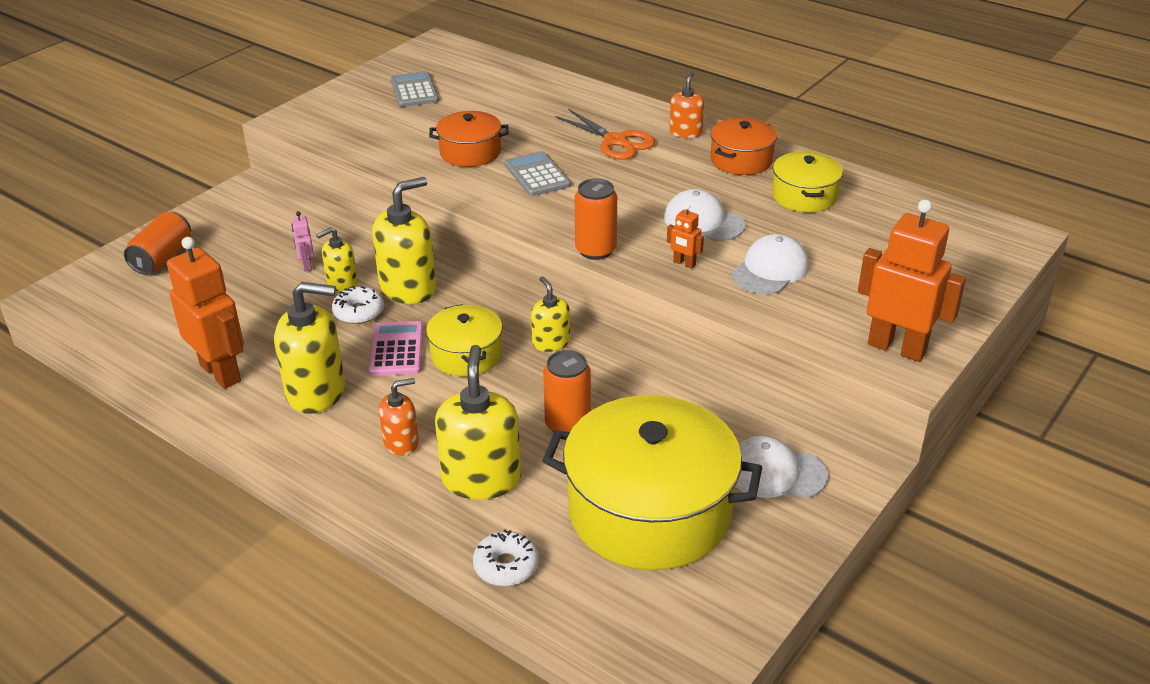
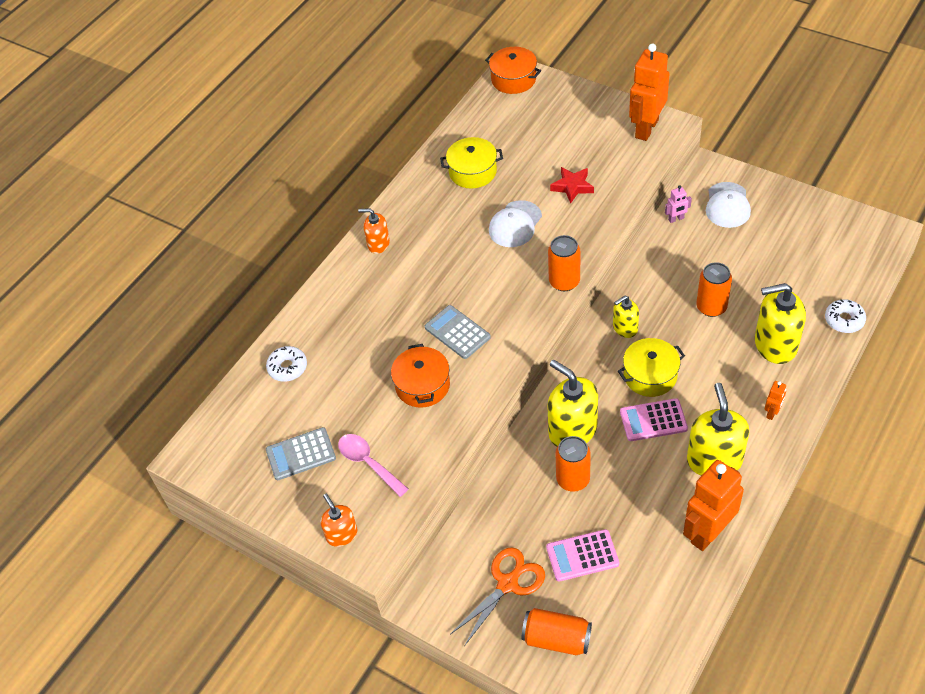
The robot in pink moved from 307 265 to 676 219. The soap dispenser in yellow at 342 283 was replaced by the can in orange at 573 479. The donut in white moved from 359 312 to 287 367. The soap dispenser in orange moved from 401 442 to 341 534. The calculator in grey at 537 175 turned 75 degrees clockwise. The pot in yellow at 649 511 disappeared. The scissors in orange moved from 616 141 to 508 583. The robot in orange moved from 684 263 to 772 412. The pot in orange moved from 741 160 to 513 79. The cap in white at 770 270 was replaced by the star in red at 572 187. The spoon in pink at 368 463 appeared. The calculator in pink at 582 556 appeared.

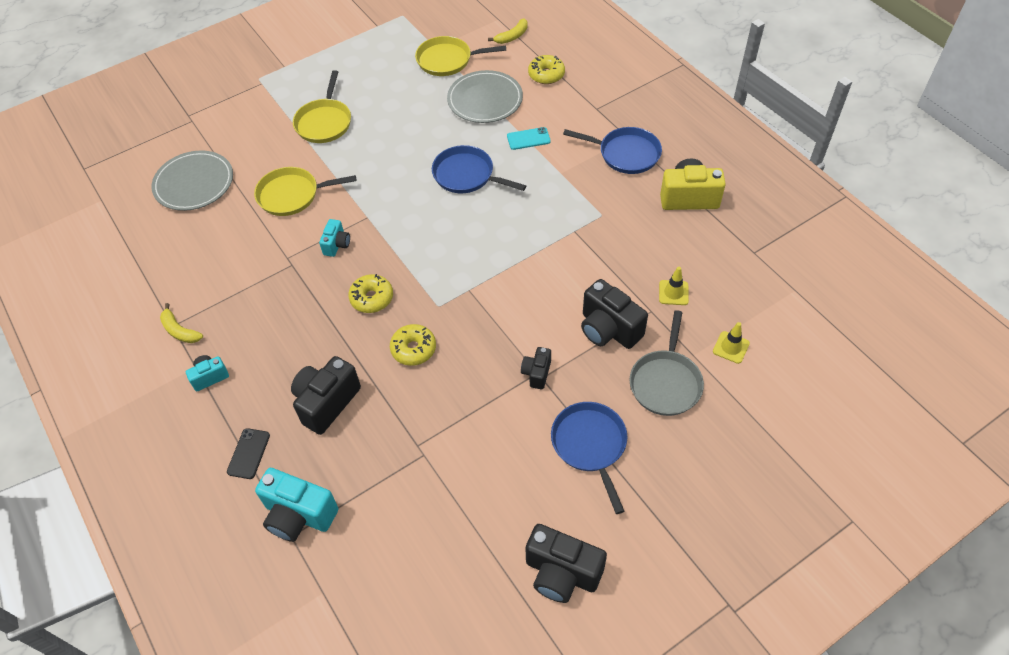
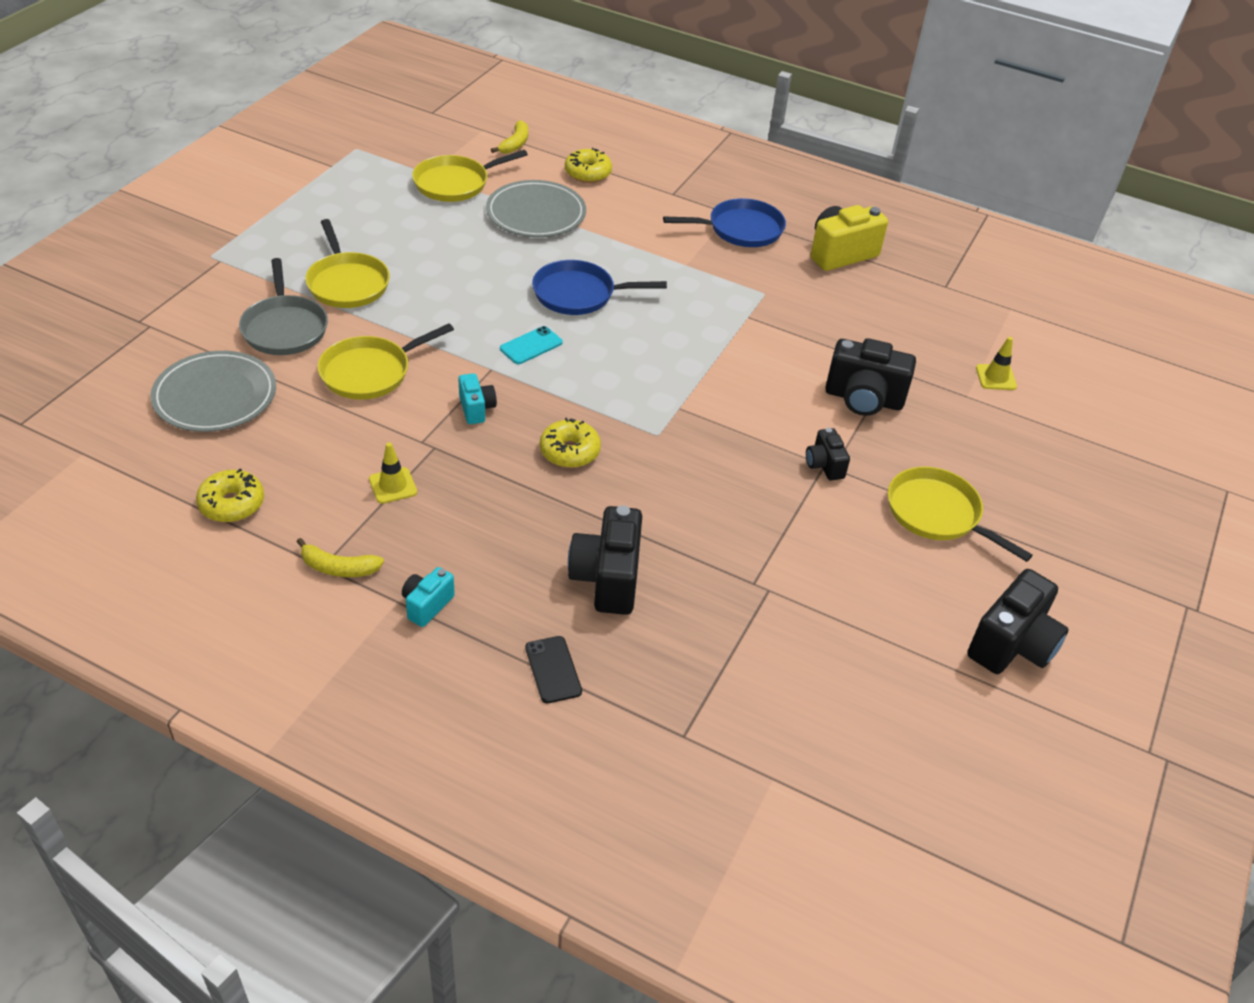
The camera in turquoise at 299 515 disappeared. The donut in yellow moved from 413 349 to 232 504. The phone in turquoise moved from 528 139 to 531 346. The camera in black at 562 573 turned 45 degrees counterclockwise. The pan in blue at 590 445 became the pan in yellow at 937 514. The pan in grey moved from 666 382 to 285 328. The traffic cone in yellow moved from 673 293 to 393 486.

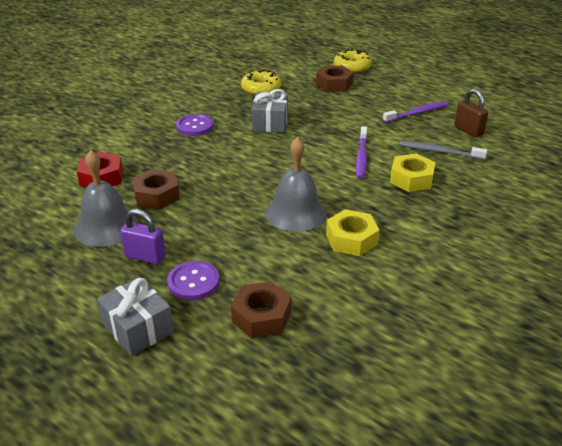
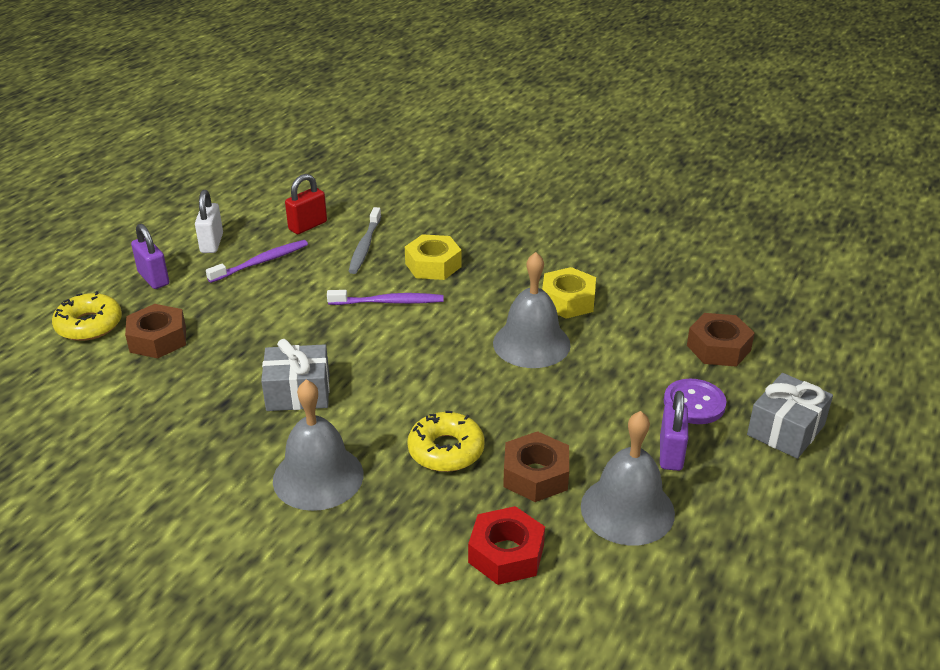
The button in purple at 195 126 was replaced by the bell in grey at 318 477. The donut in yellow moved from 261 89 to 446 450. The toothbrush in purple at 417 113 turned 90 degrees clockwise. The padlock in brown at 468 130 became the padlock in red at 308 226. The padlock in purple at 153 278 appeared. The padlock in white at 212 243 appeared.

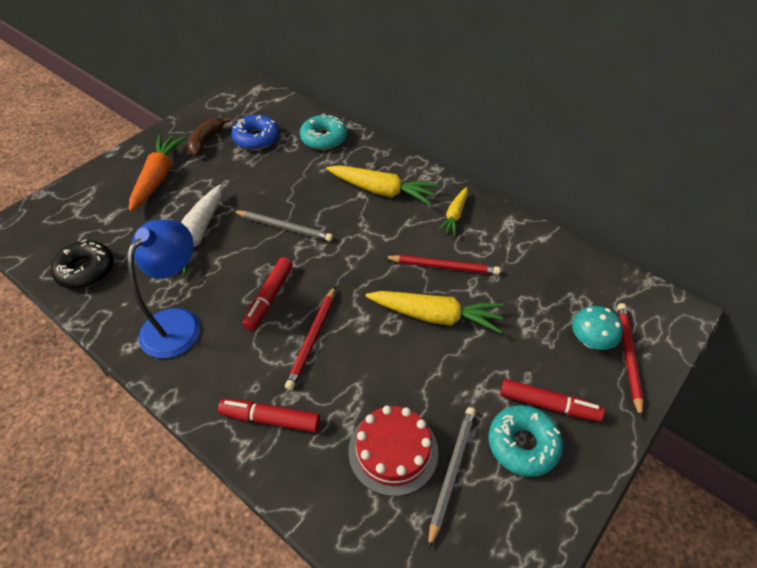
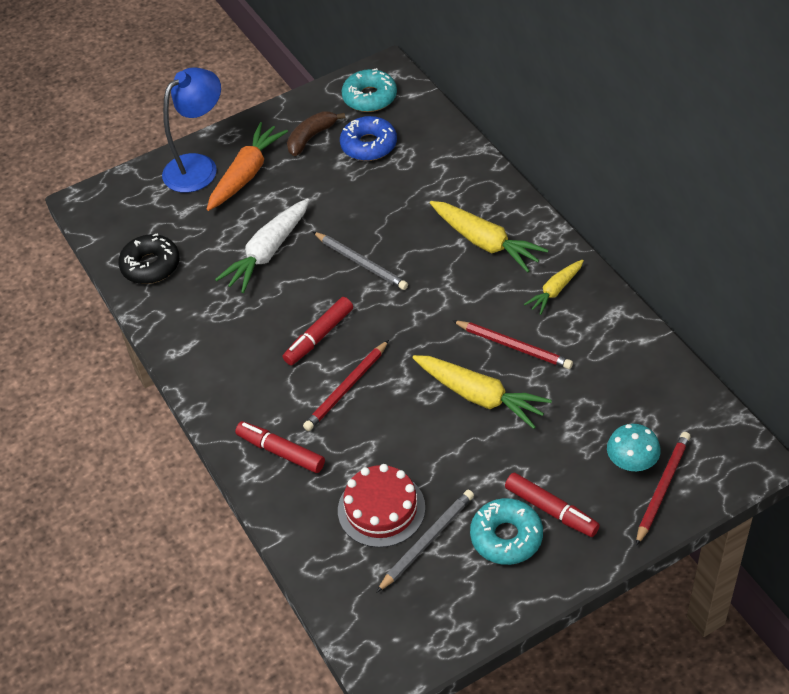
The lamp in blue moved from 178 322 to 199 166. The donut in turquoise moved from 324 138 to 369 97.

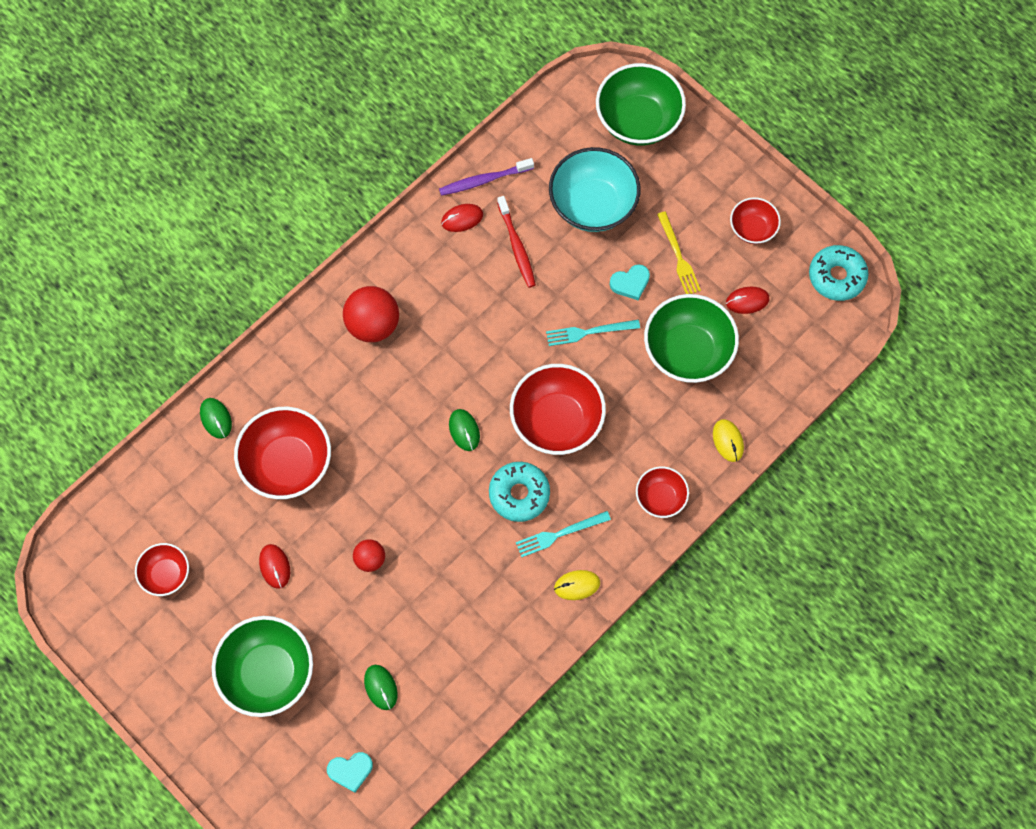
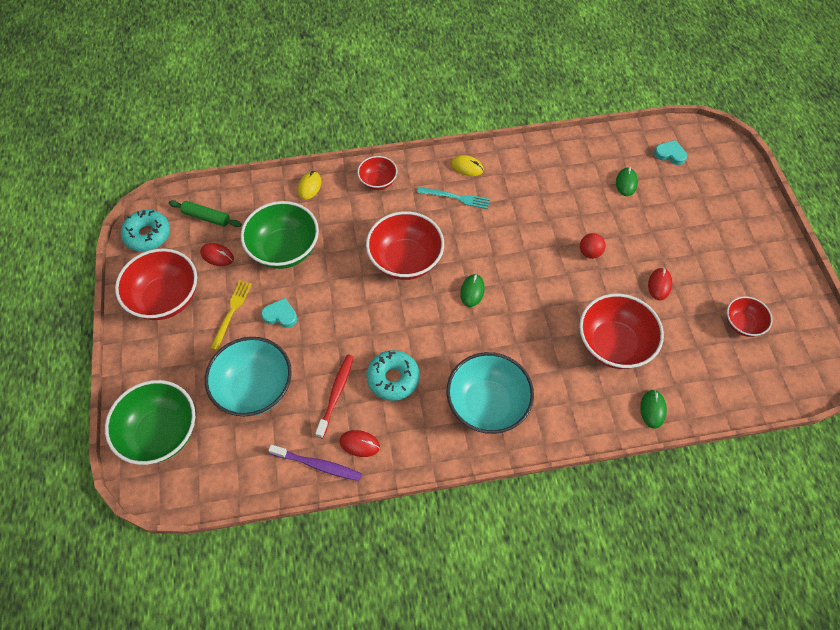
The bowl in green at 268 672 disappeared. The ball in red at 373 324 was replaced by the bowl in turquoise at 487 404. The donut in turquoise moved from 519 494 to 393 378. The fork in turquoise at 589 332 disappeared. The bowl in red at 752 229 changed to 1.81 times the size. The rolling pin in green at 206 217 appeared.

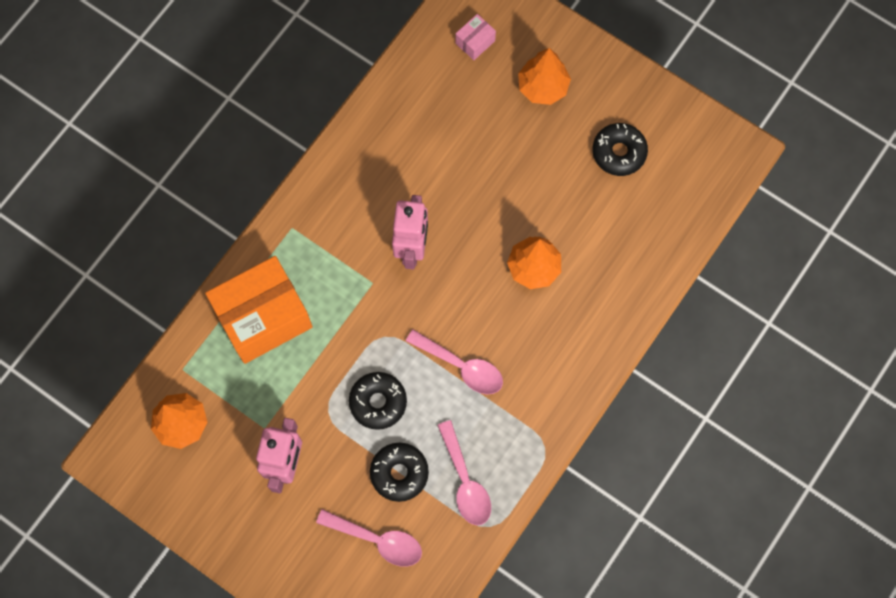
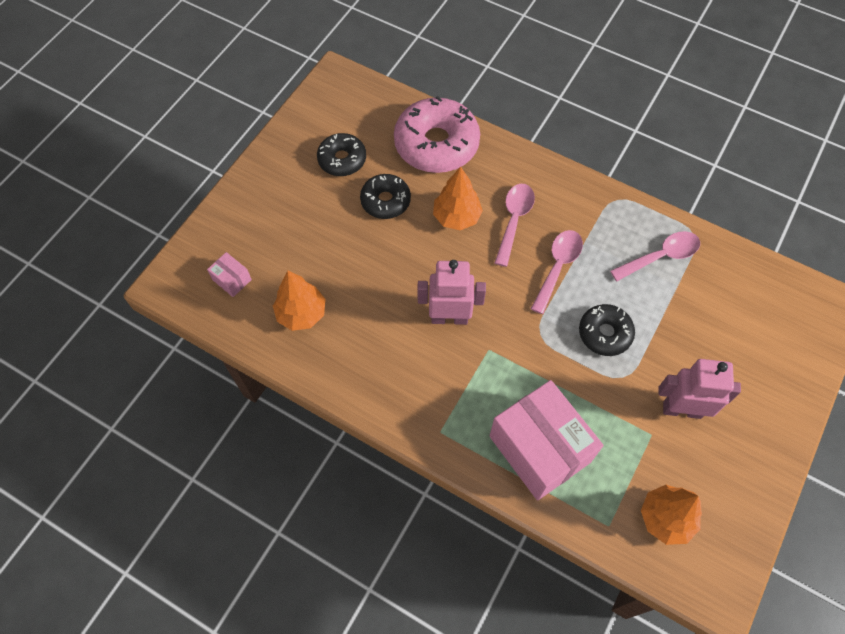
The box in orange at 263 318 became the box in pink at 540 449. The spoon in pink moved from 377 540 to 514 220. The donut in black moved from 399 473 to 385 201. The tree in orange moved from 543 87 to 301 313. The donut in pink at 436 144 appeared.

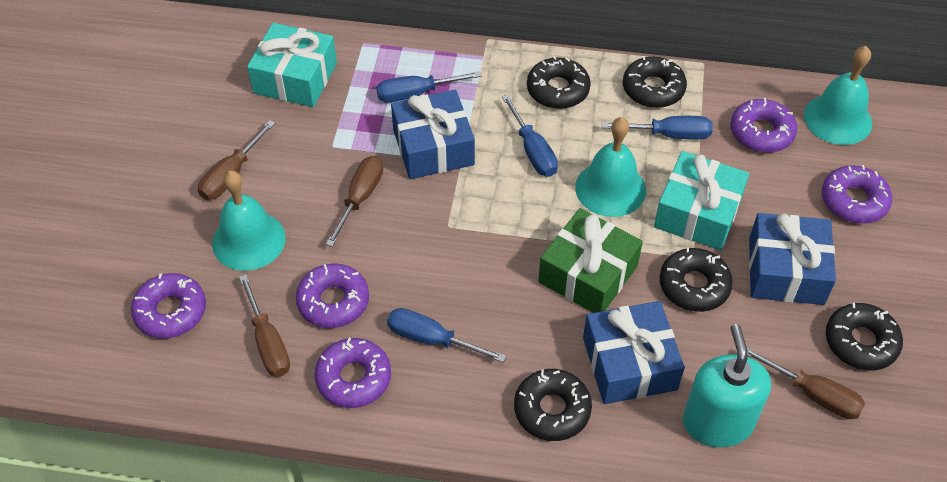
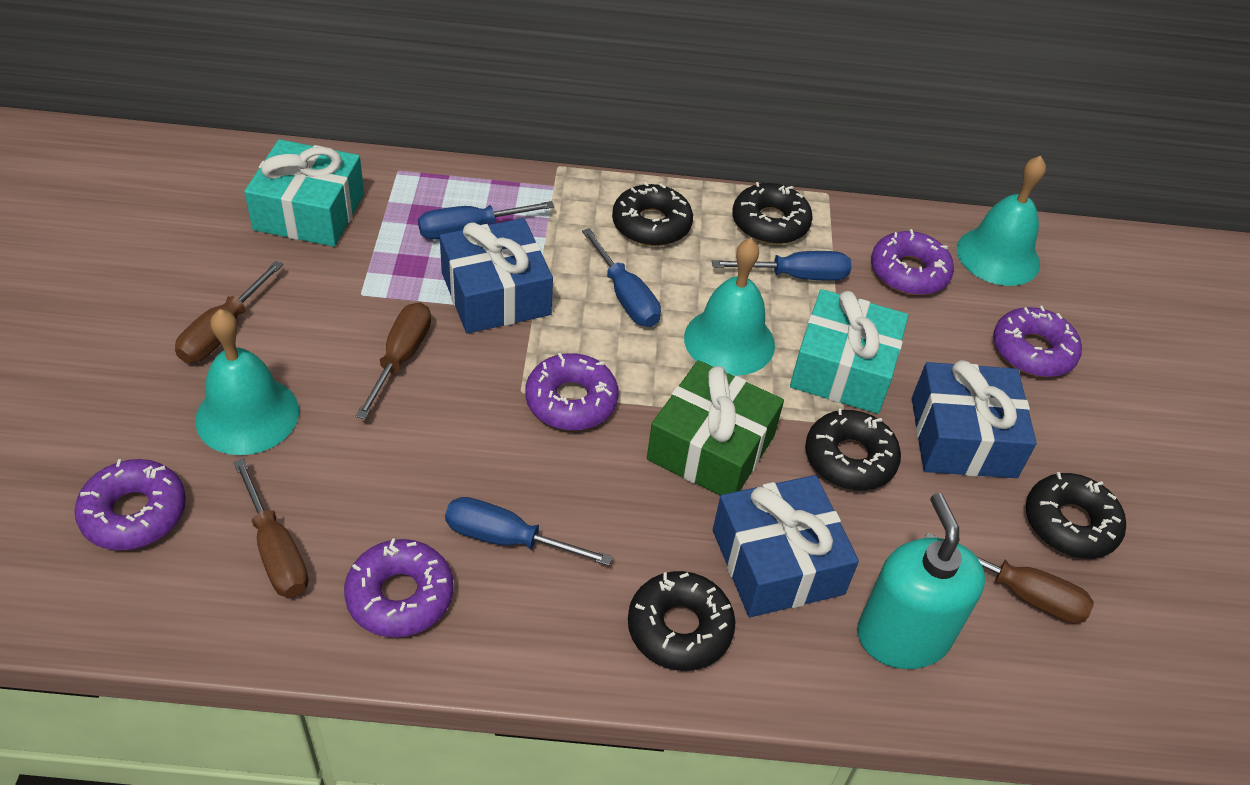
The donut in purple moved from 333 301 to 571 401.

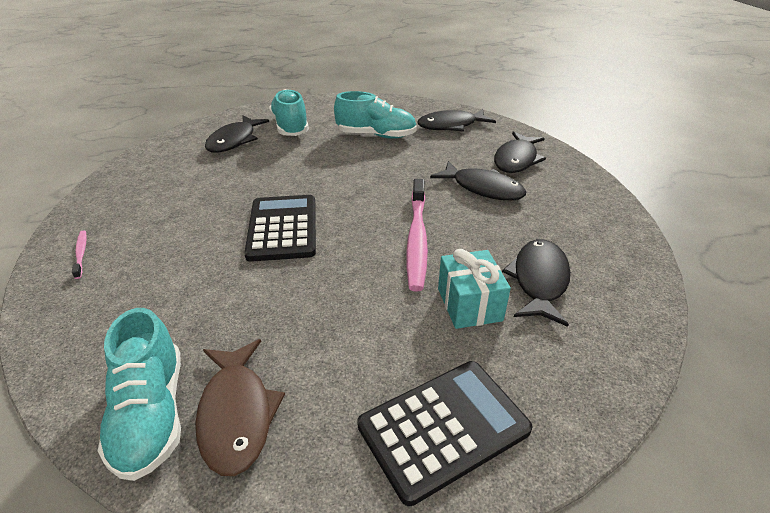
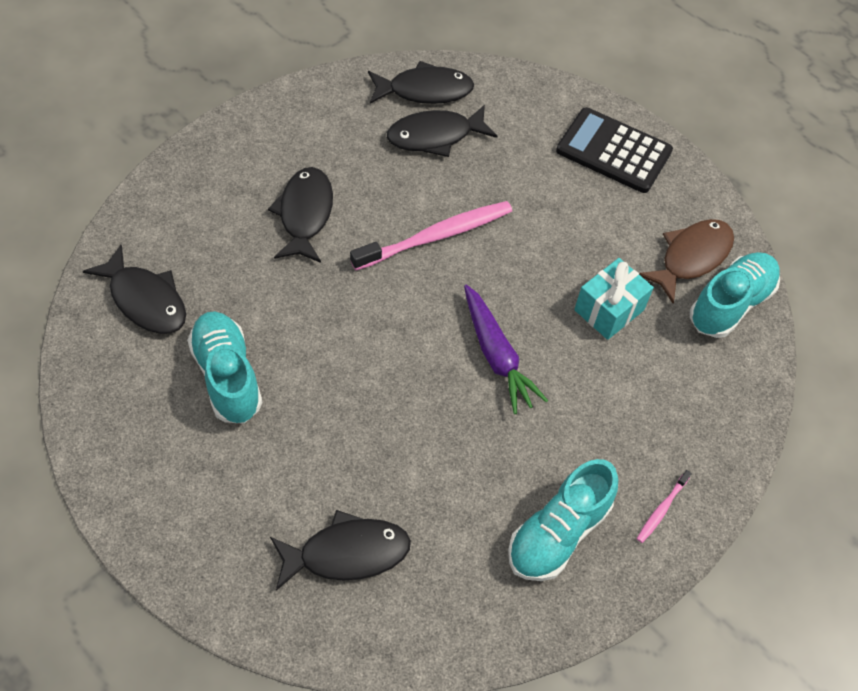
The calculator in black at 283 228 was replaced by the carrot in purple at 496 355. The shoe in turquoise moved from 290 127 to 558 532. The gift in turquoise moved from 469 304 to 609 310. The fish in black moved from 516 159 to 425 90.

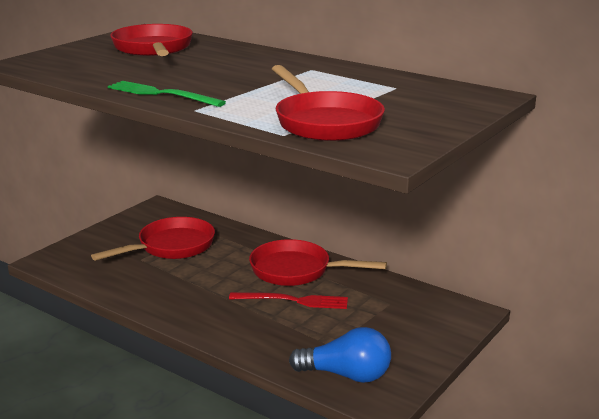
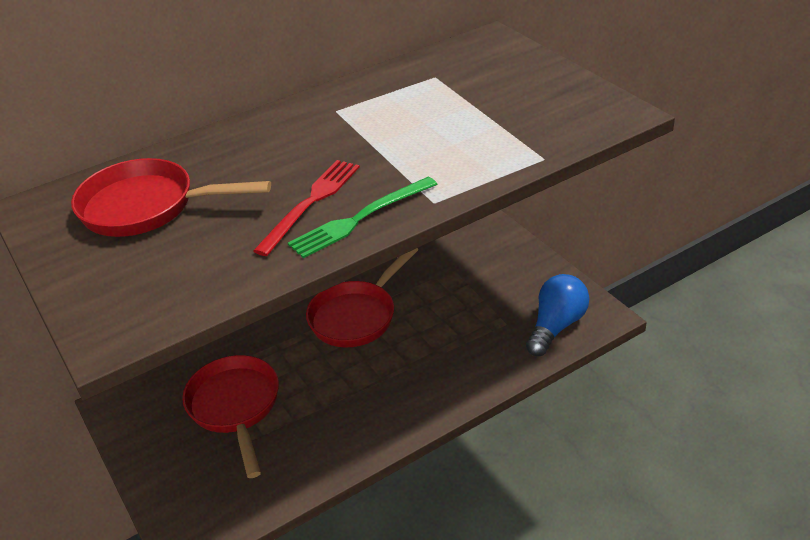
The fork in red moved from 293 301 to 311 203. The pan in red at 325 122 disappeared.

